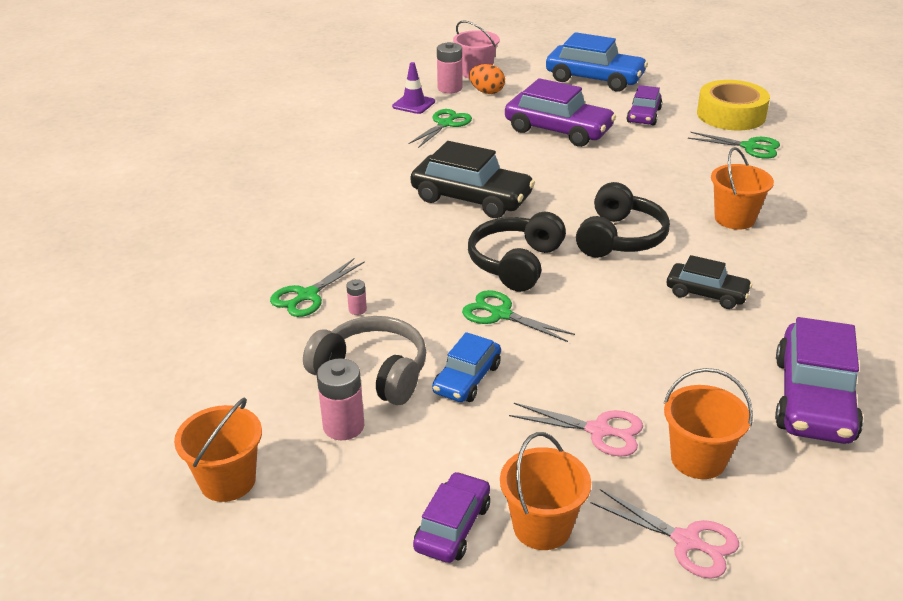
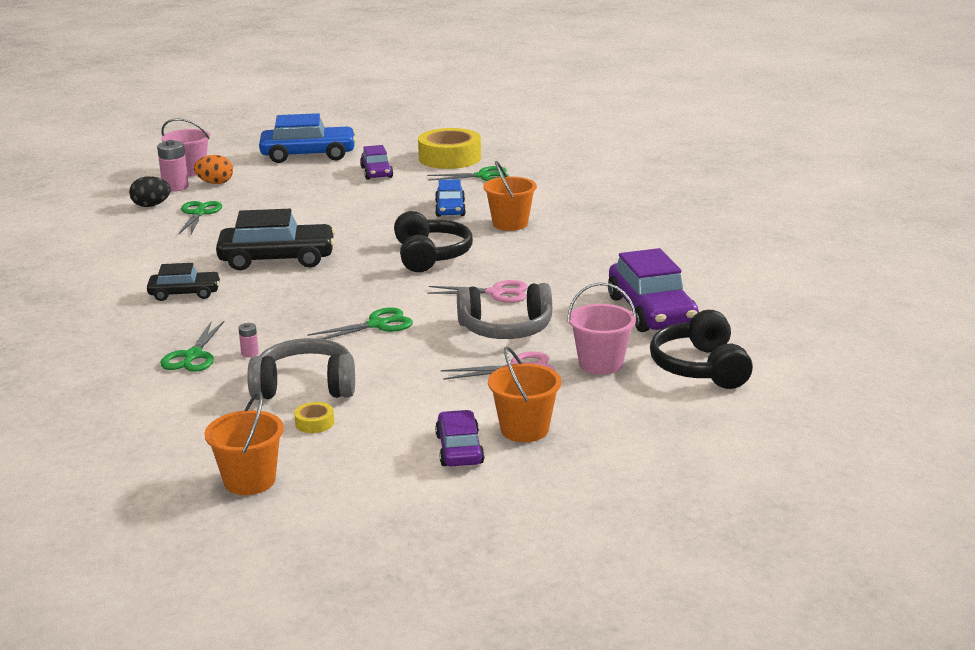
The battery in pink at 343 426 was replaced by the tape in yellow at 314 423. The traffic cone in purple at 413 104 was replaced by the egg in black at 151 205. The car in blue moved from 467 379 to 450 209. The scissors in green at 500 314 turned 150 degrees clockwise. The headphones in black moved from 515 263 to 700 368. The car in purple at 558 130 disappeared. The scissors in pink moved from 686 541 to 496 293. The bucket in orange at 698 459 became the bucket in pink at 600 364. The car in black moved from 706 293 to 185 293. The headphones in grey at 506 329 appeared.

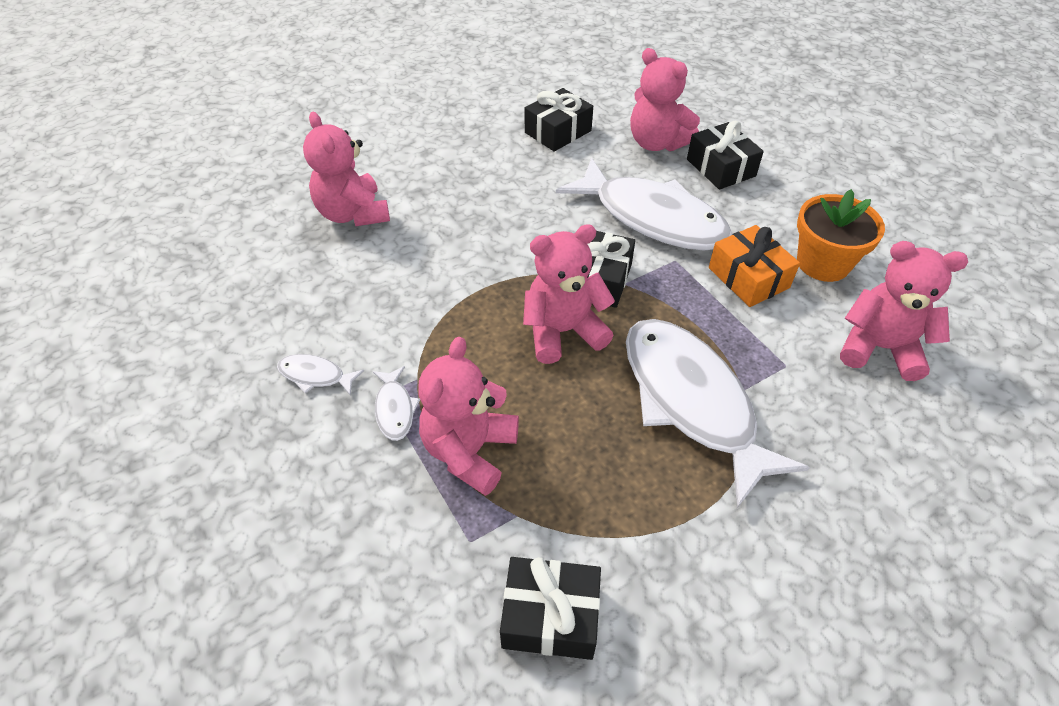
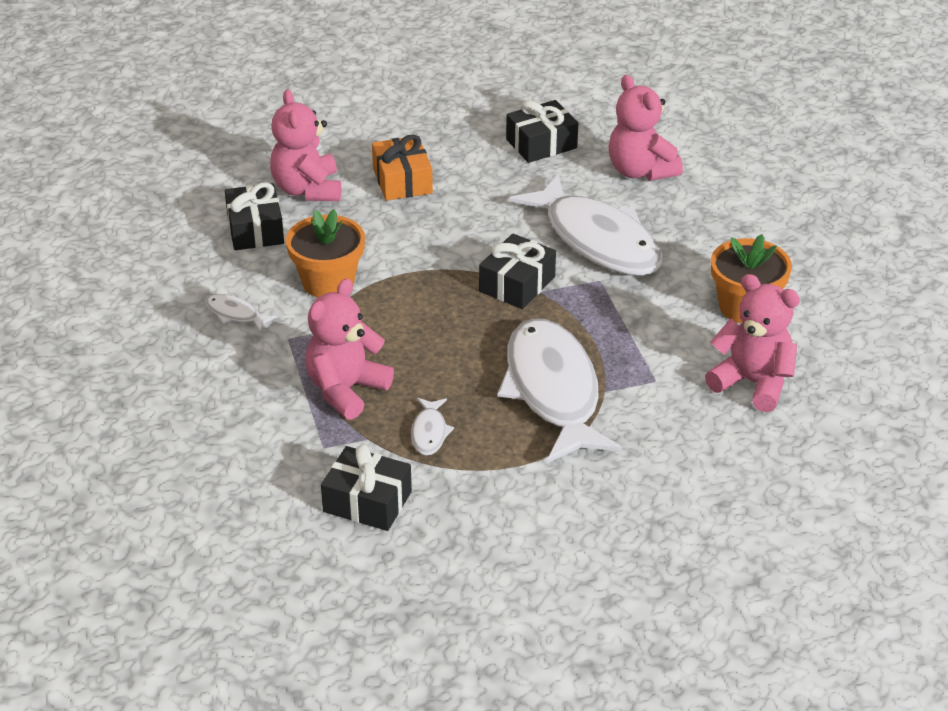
The fish in white moved from 395 409 to 429 432. The teddy bear in pink at 563 331 disappeared. The gift in black moved from 720 168 to 255 229. The gift in orange moved from 748 277 to 402 181. The flower pot in orange at 328 282 appeared.

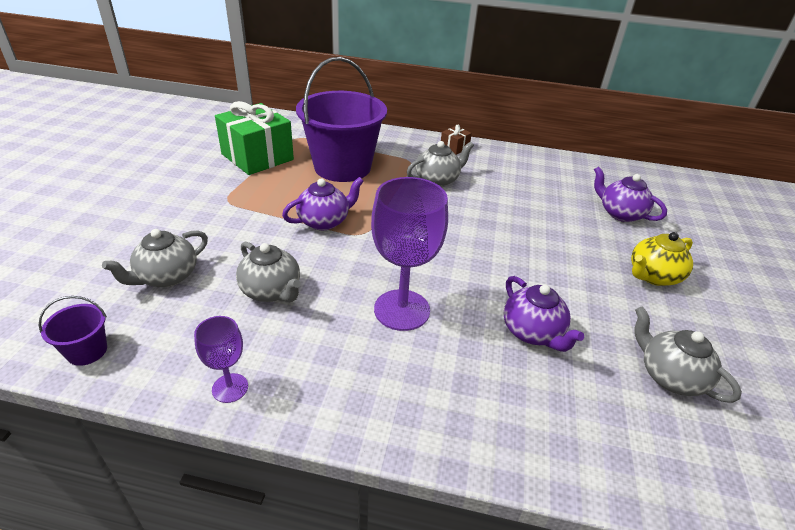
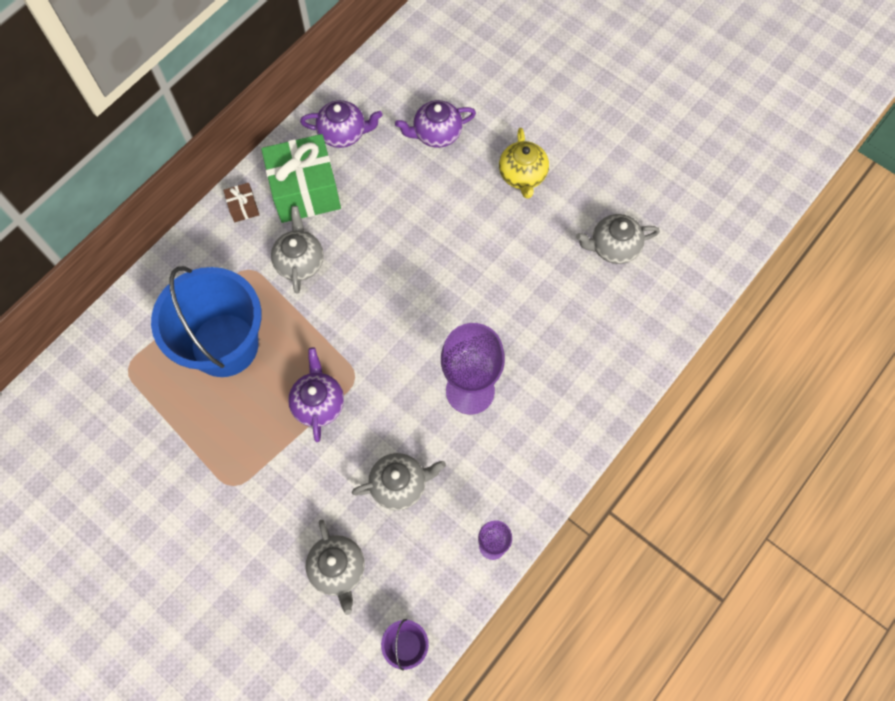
The gift in green moved from 257 157 to 305 191. The bucket in purple at 342 167 became the bucket in blue at 224 345. The teapot in purple moved from 533 332 to 343 133.

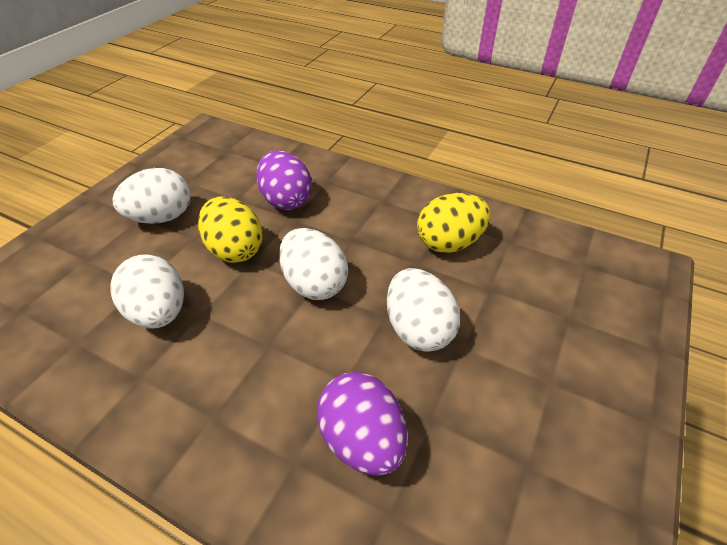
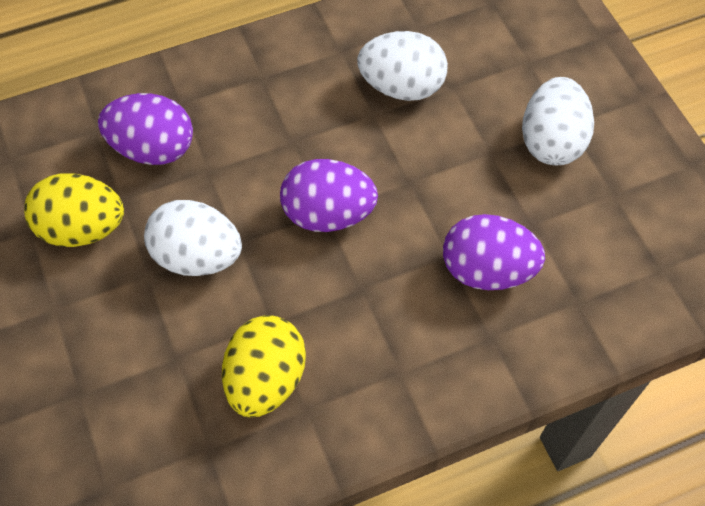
The egg in yellow moved from 235 249 to 82 228. The egg in white at 314 284 became the egg in purple at 328 214.

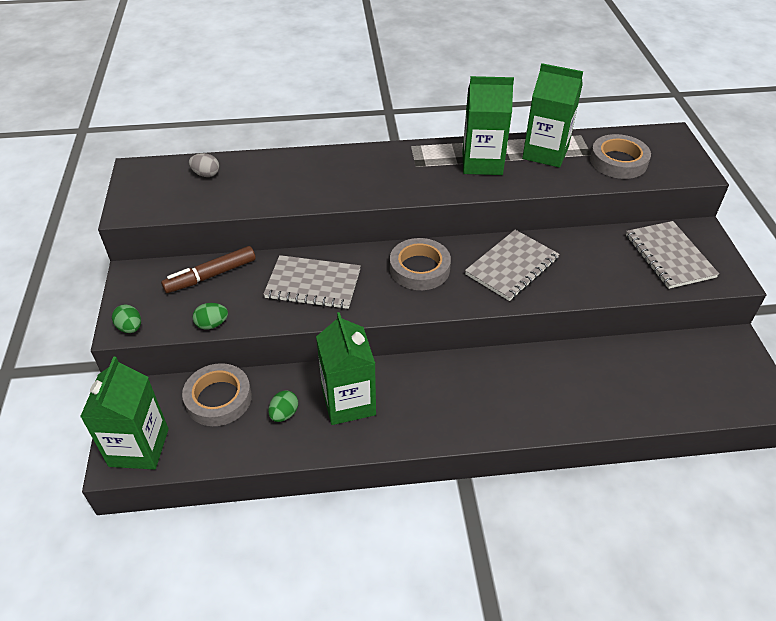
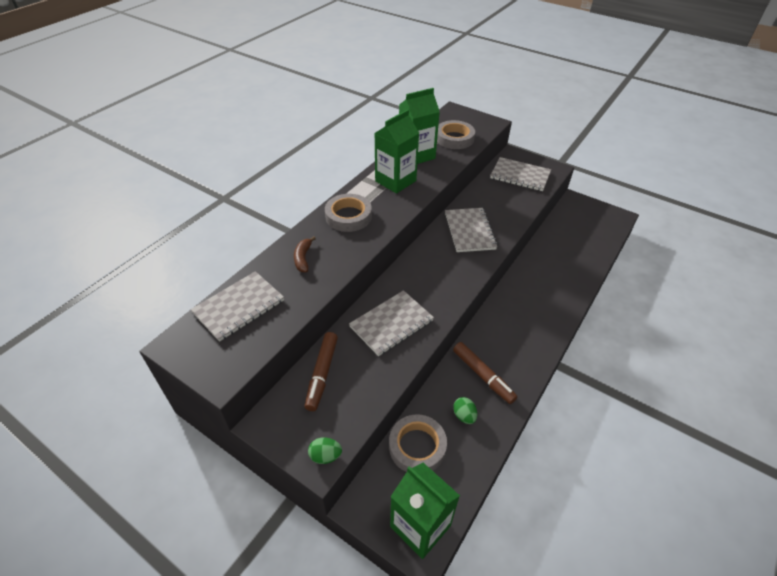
The egg in grey at 206 174 was replaced by the notebook in grey at 239 307. The egg in green at 212 324 disappeared. The carton in green at 348 402 was replaced by the marker in brown at 483 376. The tape in grey moved from 419 268 to 348 216. The banana in brown at 303 258 appeared.

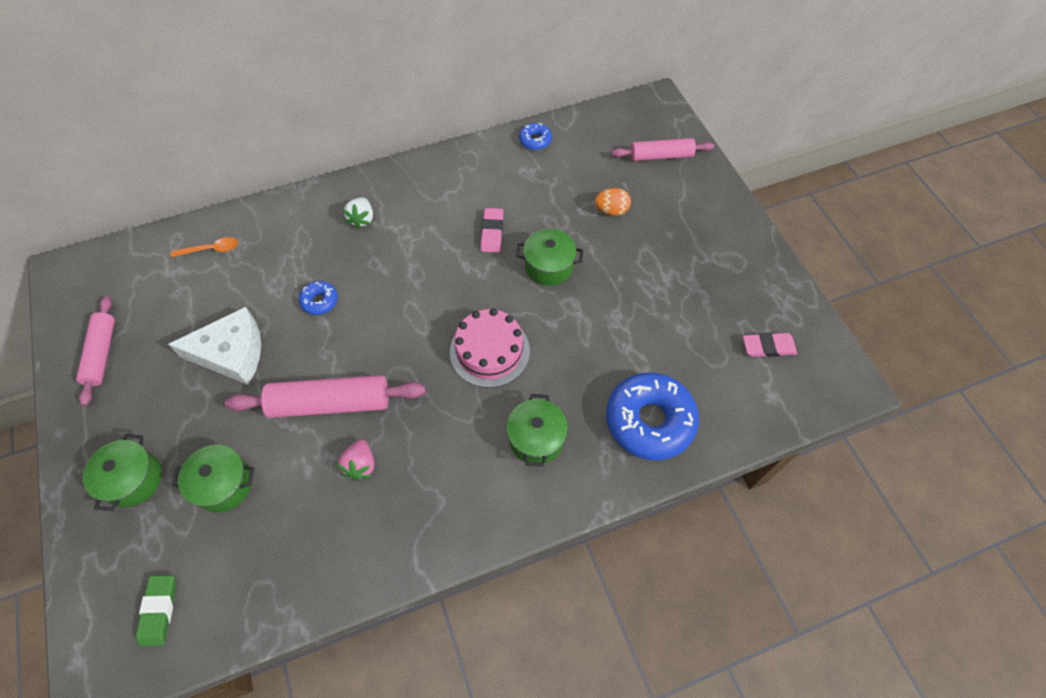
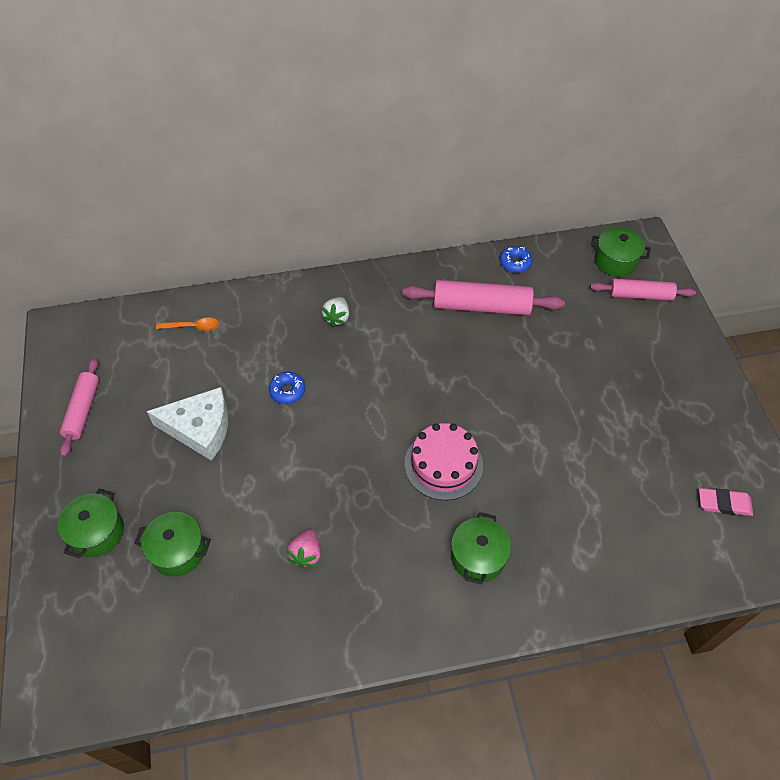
The eraser in green at 159 610 disappeared. The rolling pin in pink moved from 330 403 to 481 306. The eraser in pink at 492 232 disappeared. The pot in green moved from 549 266 to 615 261. The egg in orange at 611 210 disappeared. The donut in blue at 649 421 disappeared.

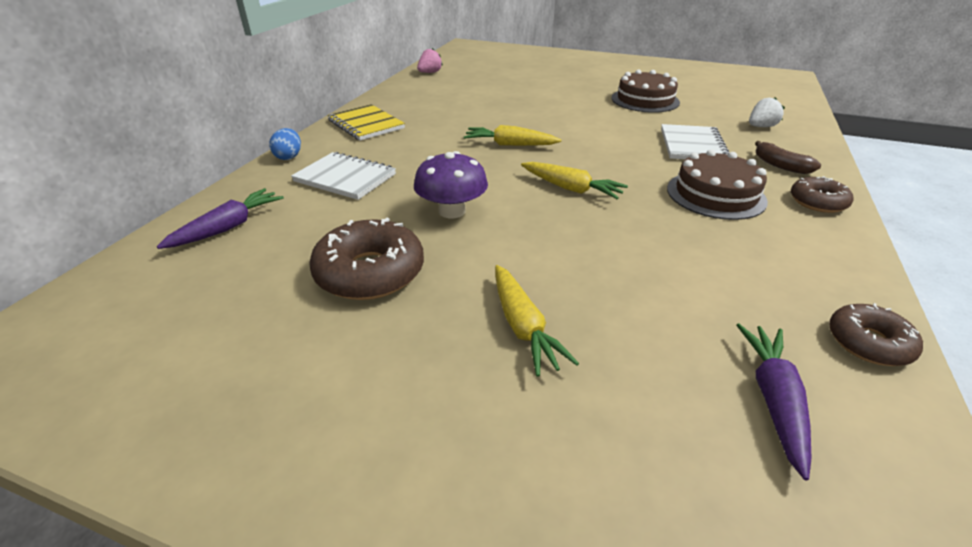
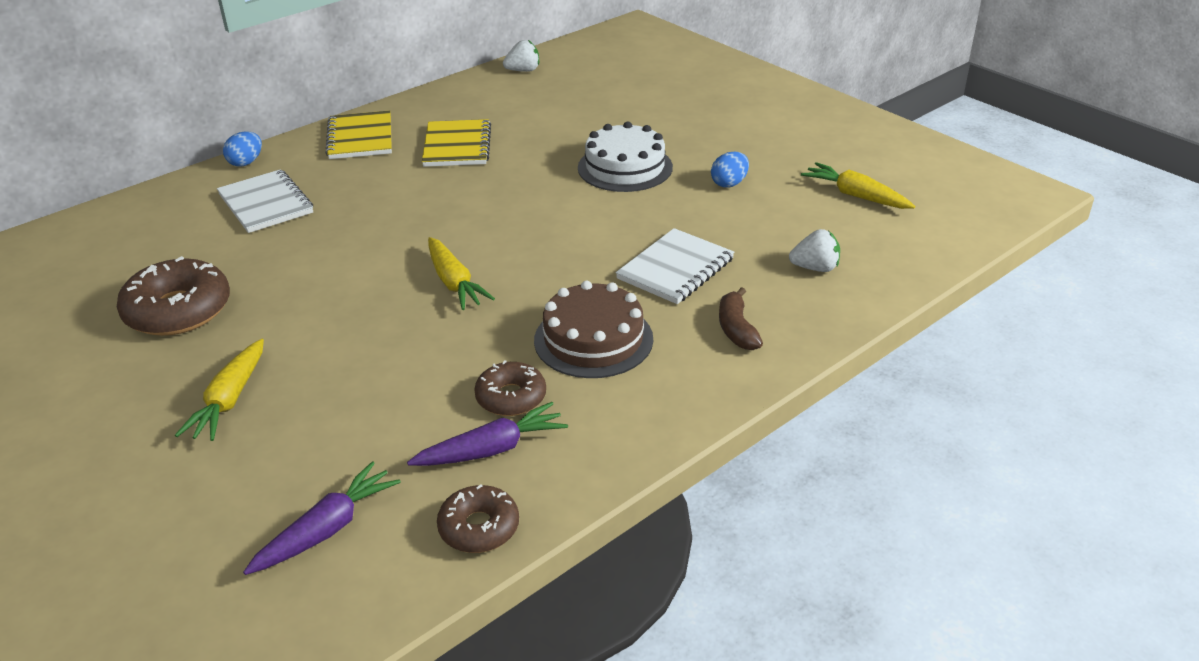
The carrot in purple moved from 228 227 to 492 449. The mushroom in purple at 452 211 disappeared. The strawberry in pink at 430 73 became the strawberry in white at 523 71. The carrot in yellow moved from 510 145 to 856 196. The cake in brown at 645 100 was replaced by the egg in blue at 729 183. The donut in brown moved from 817 202 to 511 397. The notebook in yellow at 457 146 appeared. The cake in white at 625 167 appeared.

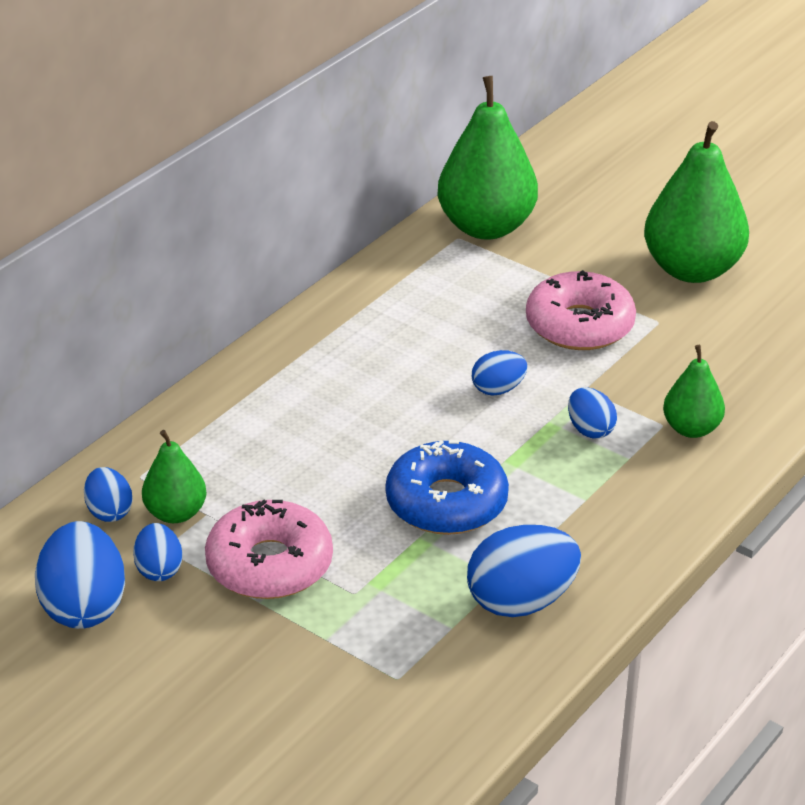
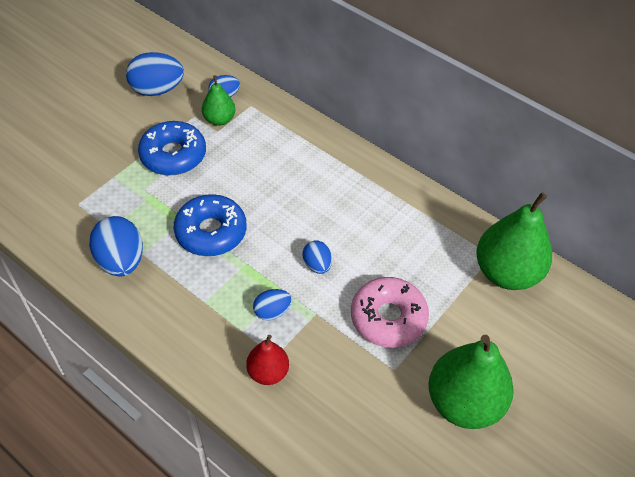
The egg in blue at 159 569 disappeared. The donut in pink at 269 564 became the donut in blue at 173 155. The pear in green at 691 429 became the pear in red at 268 372.

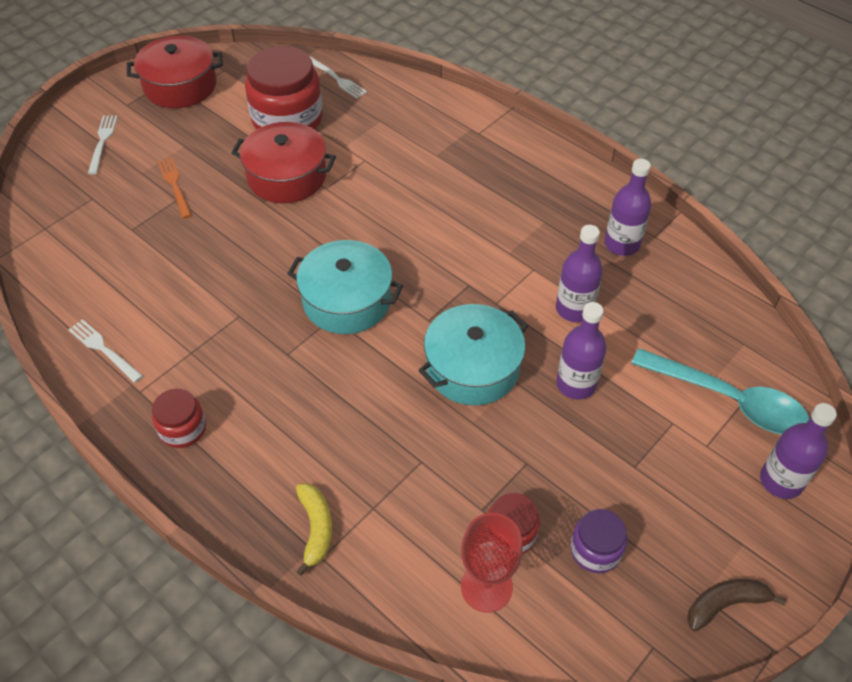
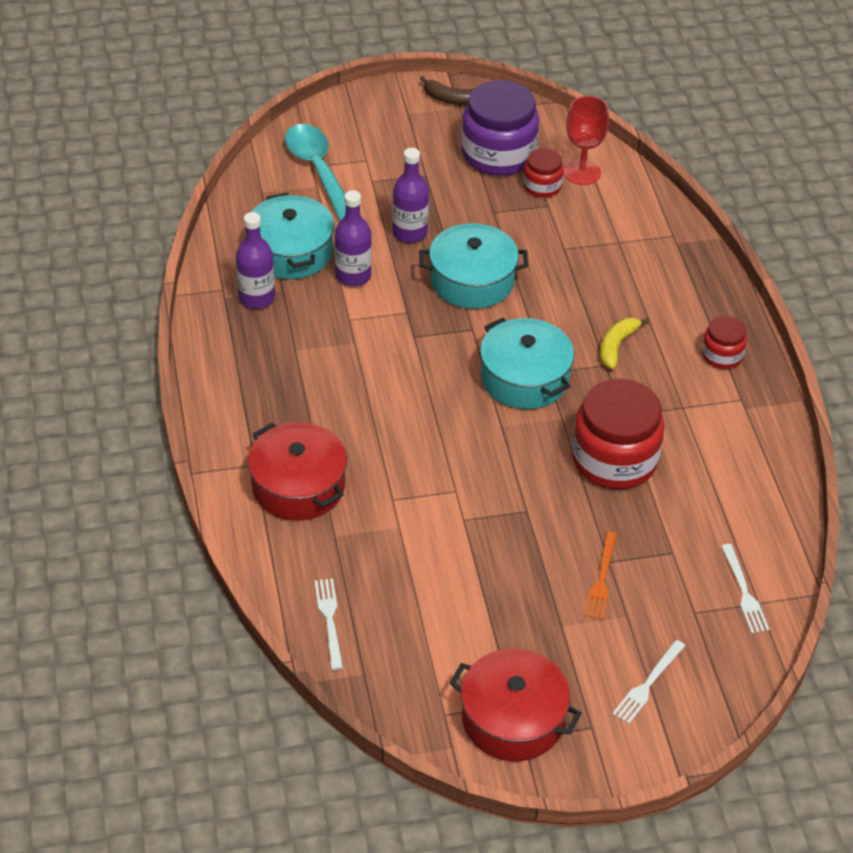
The fork in white moved from 103 349 to 744 592. The pot in red moved from 287 176 to 298 486. The jar in red moved from 287 119 to 614 459. The banana in yellow moved from 316 528 to 616 346. The jar in purple at 595 550 changed to 1.96 times the size. The bottle in purple at 781 481 disappeared. The pot in turquoise at 291 252 appeared.

